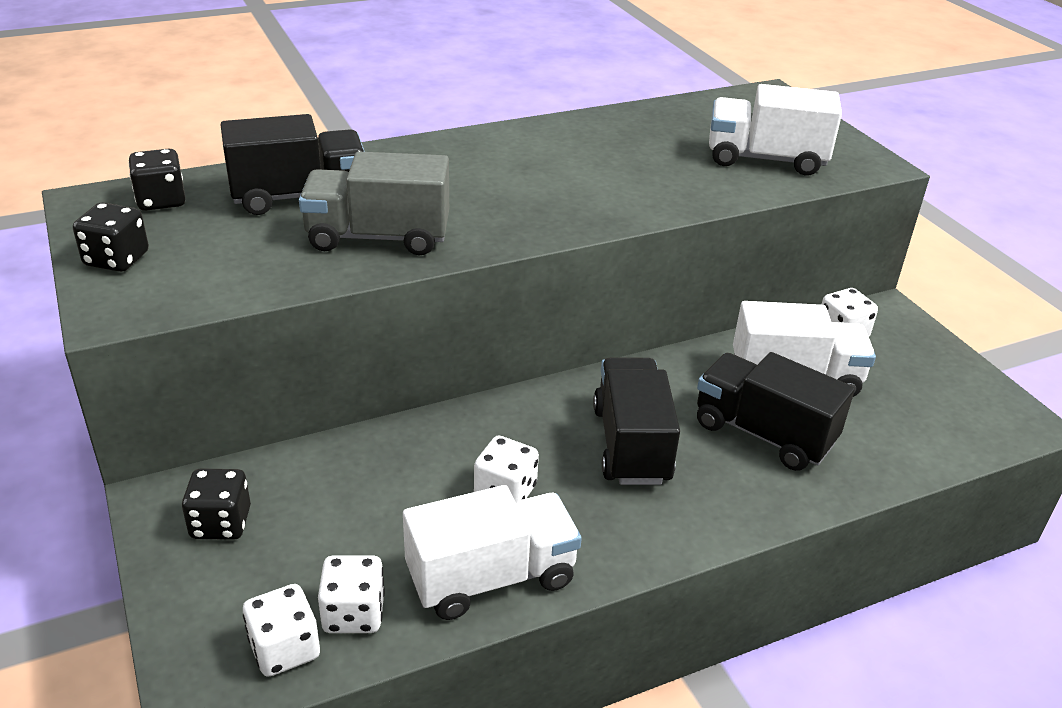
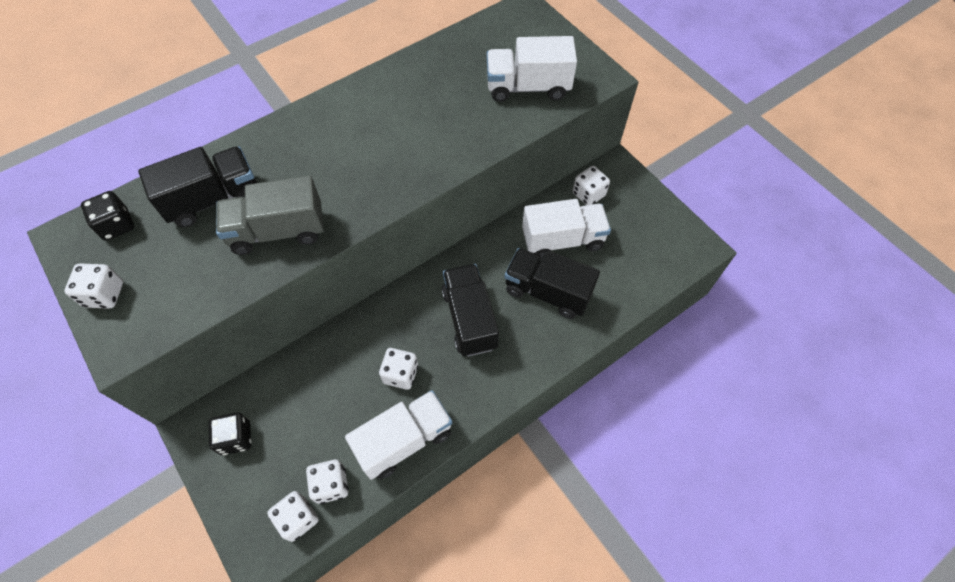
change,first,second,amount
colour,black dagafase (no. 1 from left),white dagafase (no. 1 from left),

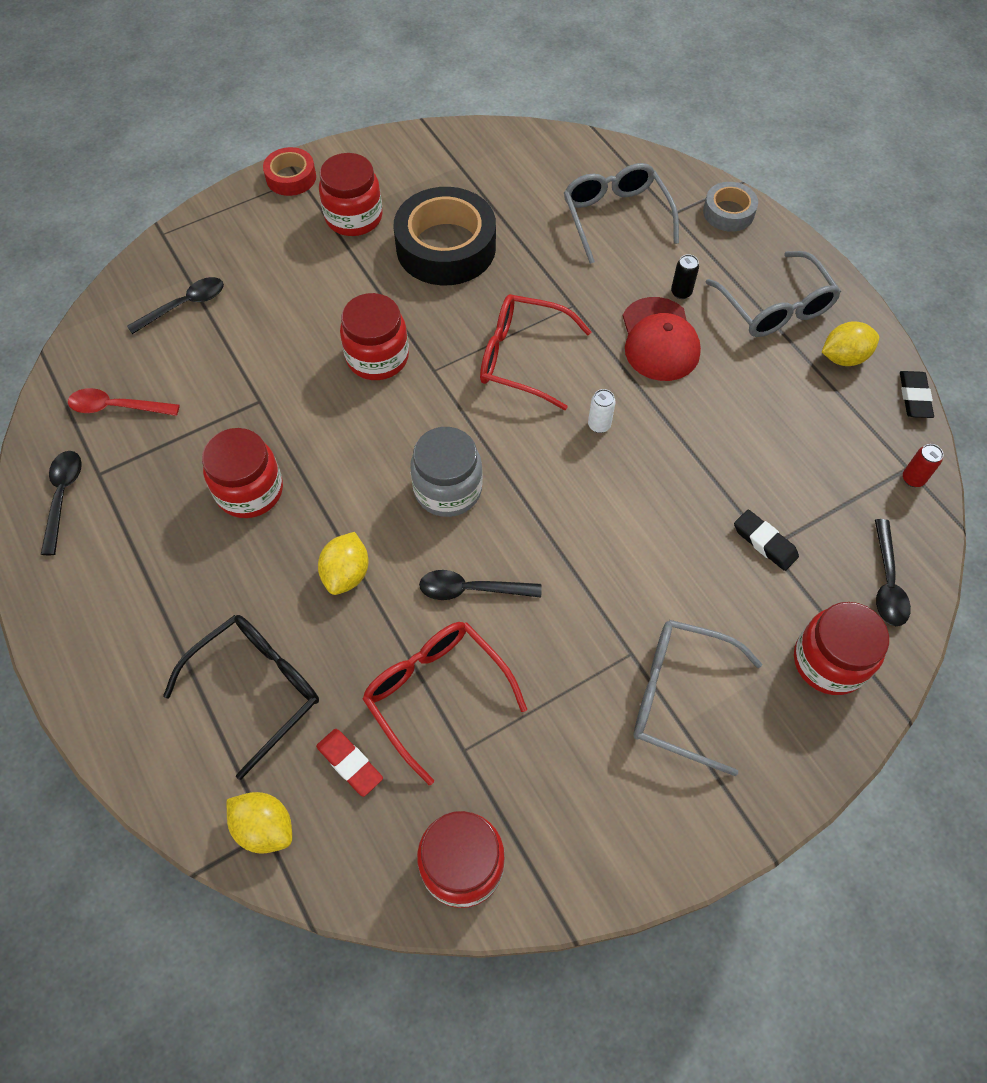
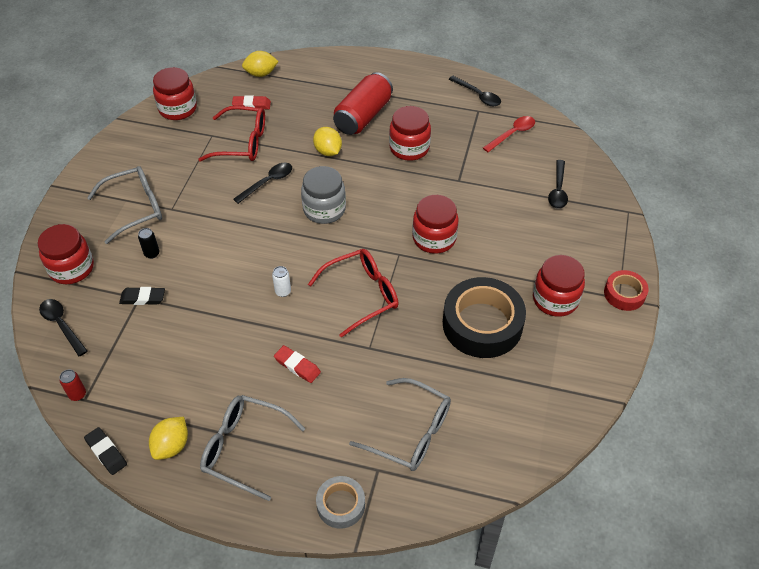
change,first,second,amount
missing,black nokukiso,,
exchanged,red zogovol,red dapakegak (no. 2 from left),
relocated,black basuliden,,
appeared,,red basuliden (no. 2 from left),

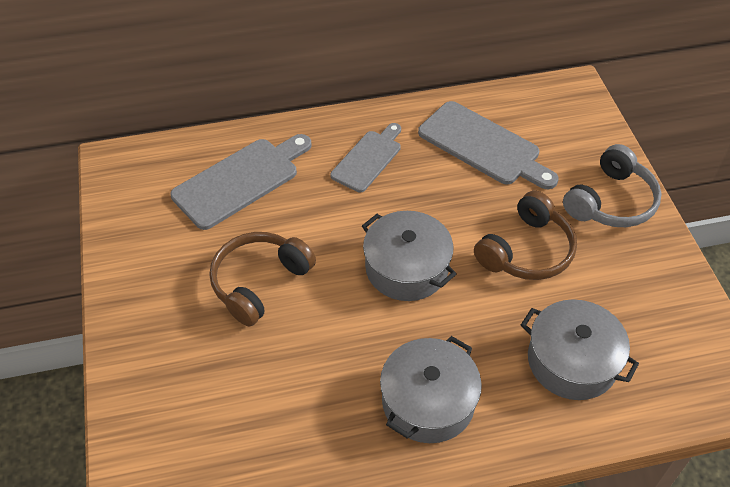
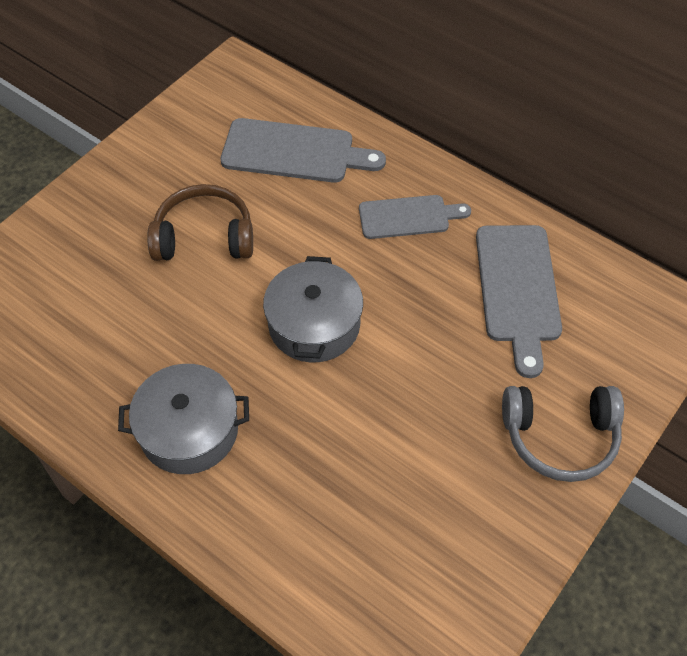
change,first,second,amount
missing,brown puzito (no. 2 from left),,
missing,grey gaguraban (no. 3 from left),,

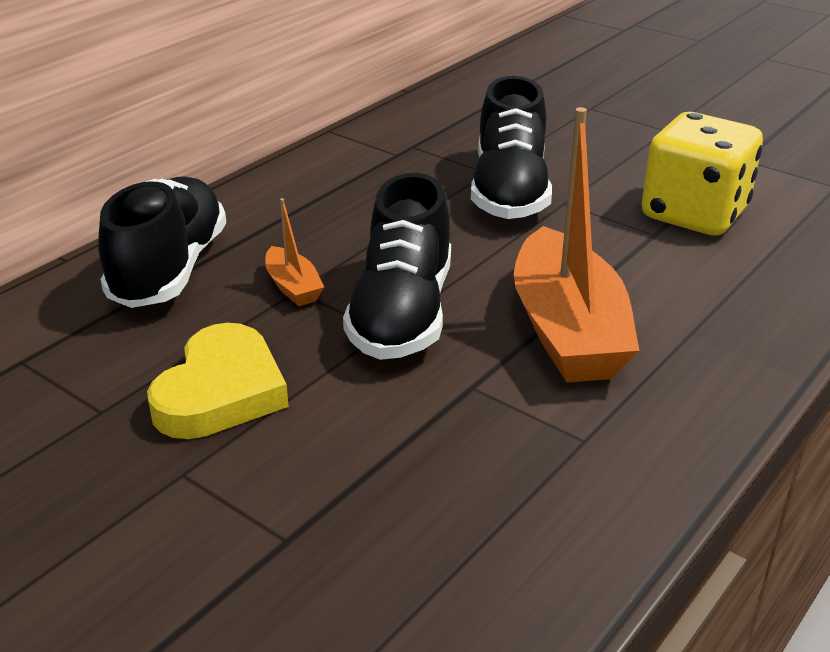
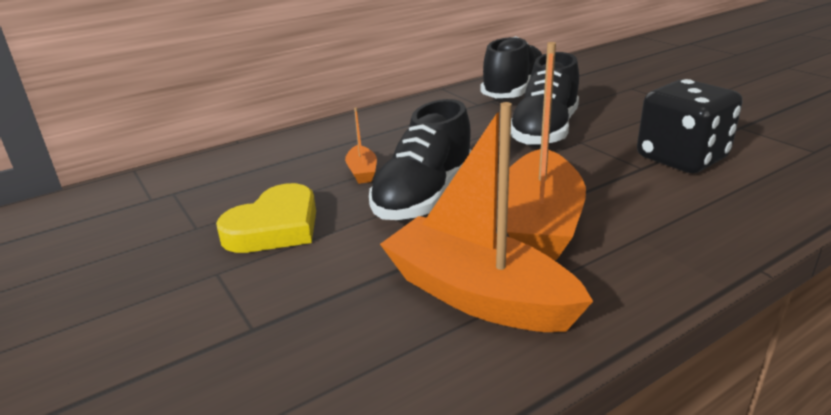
change,first,second,amount
relocated,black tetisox (no. 1 from left in the first image),black tetisox (no. 2 from left),
colour,yellow dagafase,black dagafase,
appeared,,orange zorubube (no. 2 from left),

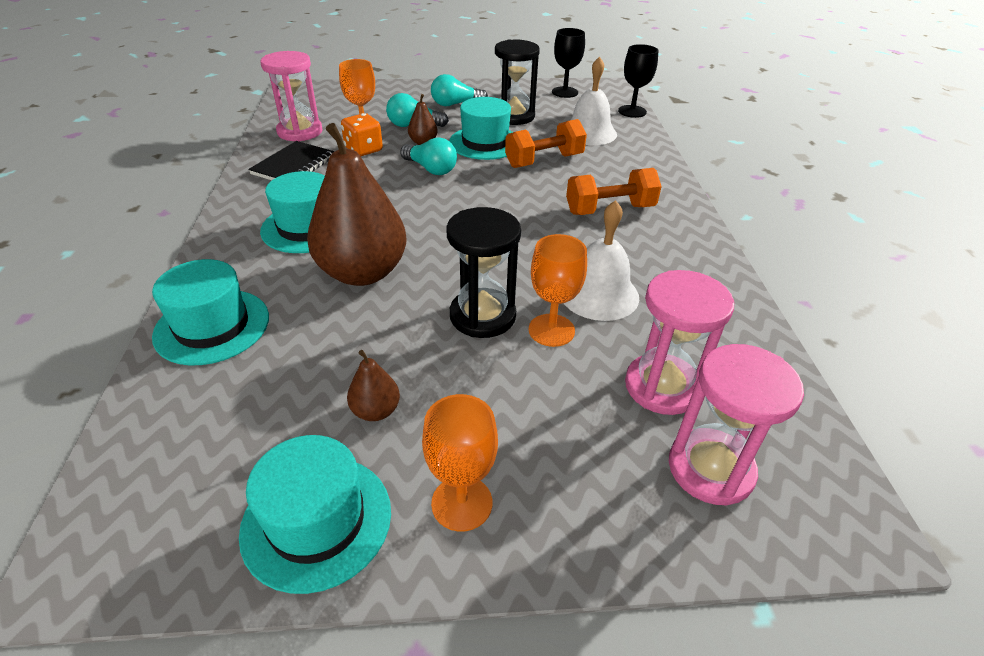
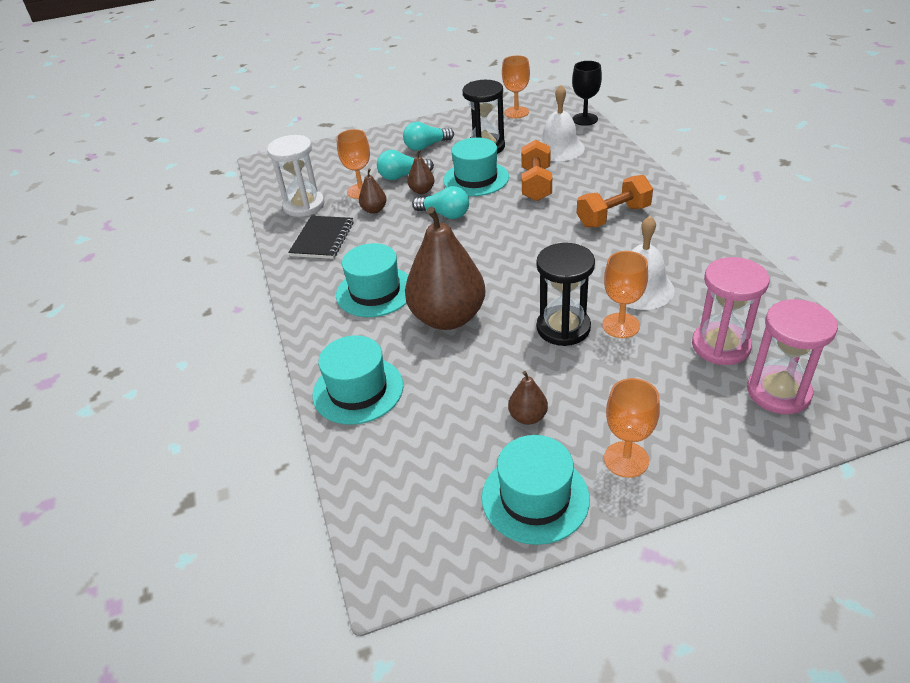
change,first,second,amount
colour,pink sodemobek (no. 1 from left),white sodemobek,
exchanged,orange dagafase,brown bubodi (no. 1 from left),
spun,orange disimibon (no. 1 from left),,45 degrees counterclockwise
colour,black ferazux (no. 1 from left),orange ferazux (no. 2 from left),

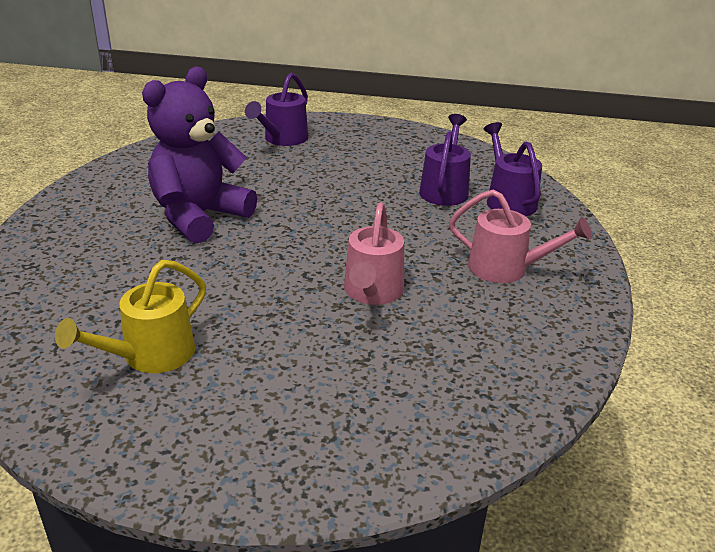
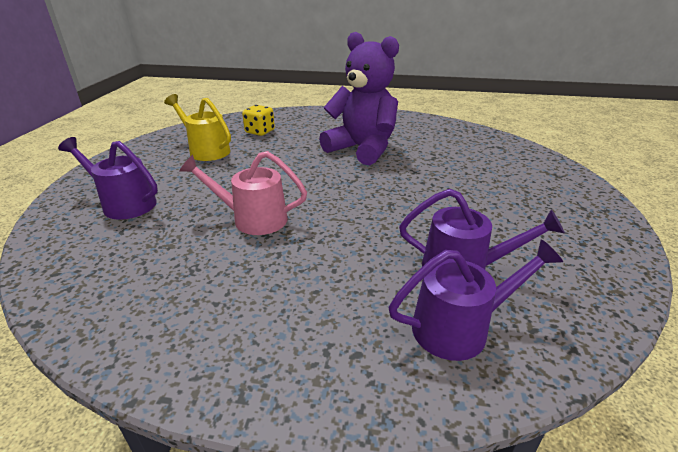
change,first,second,amount
relocated,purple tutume (no. 1 from left),,
missing,pink tutume (no. 2 from left),,
appeared,,yellow dagafase,

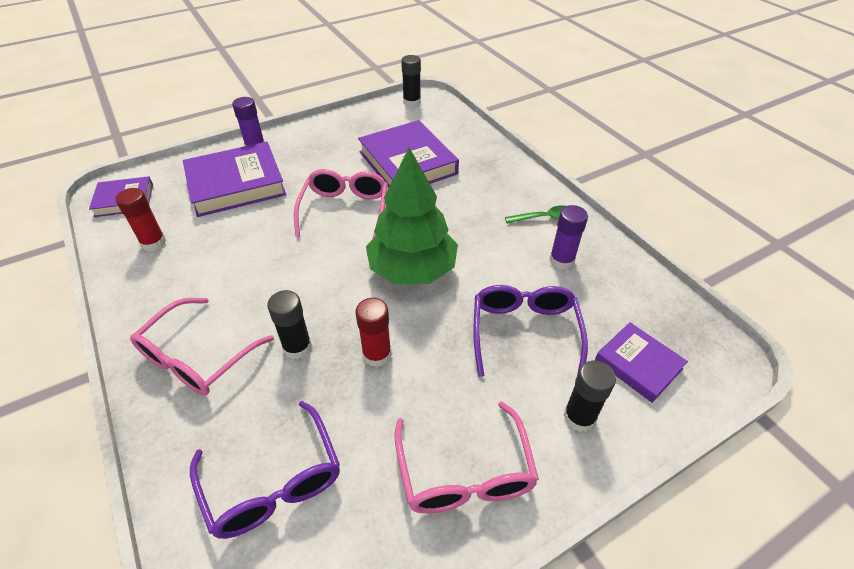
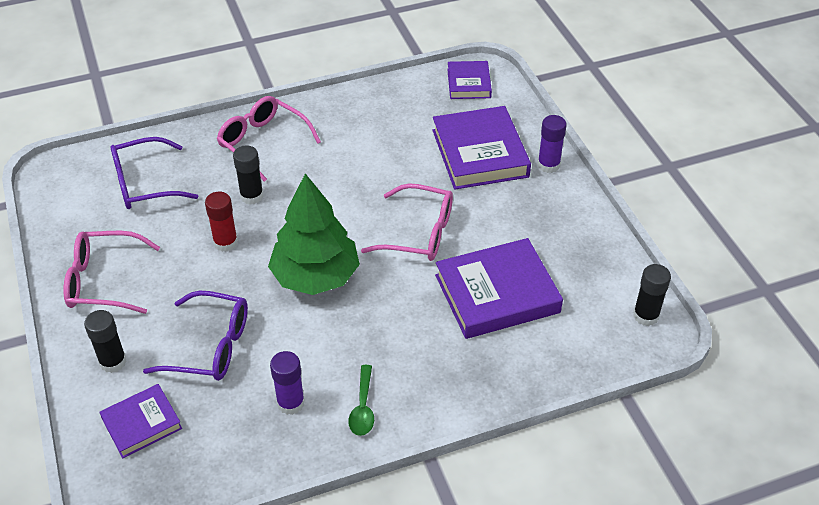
change,first,second,amount
missing,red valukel (no. 1 from left),,

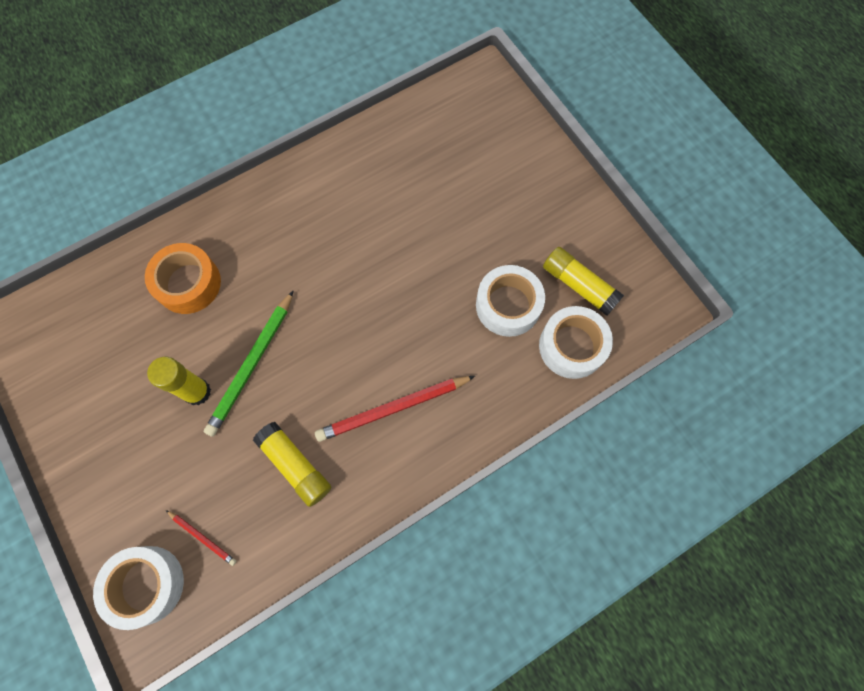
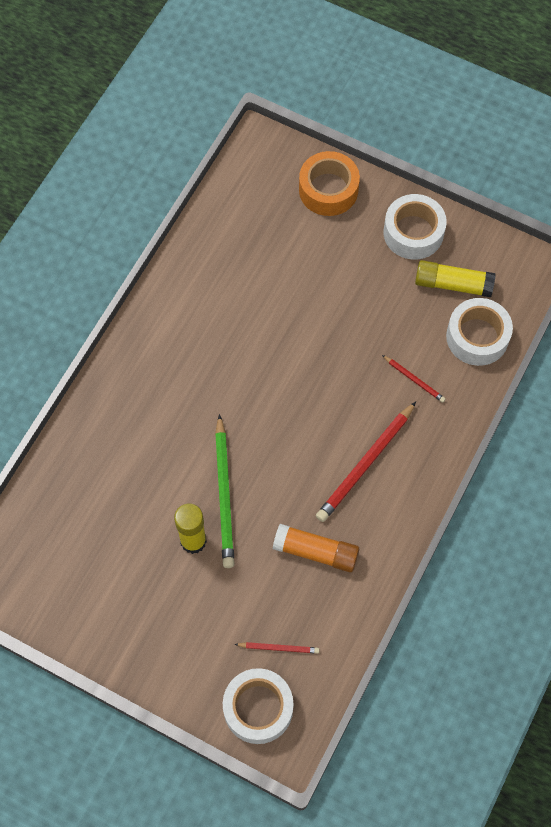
change,first,second,amount
relocated,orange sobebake,,
colour,yellow valukel (no. 2 from left),orange valukel,
relocated,white sobebake (no. 2 from left),,
appeared,,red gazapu (no. 3 from left),

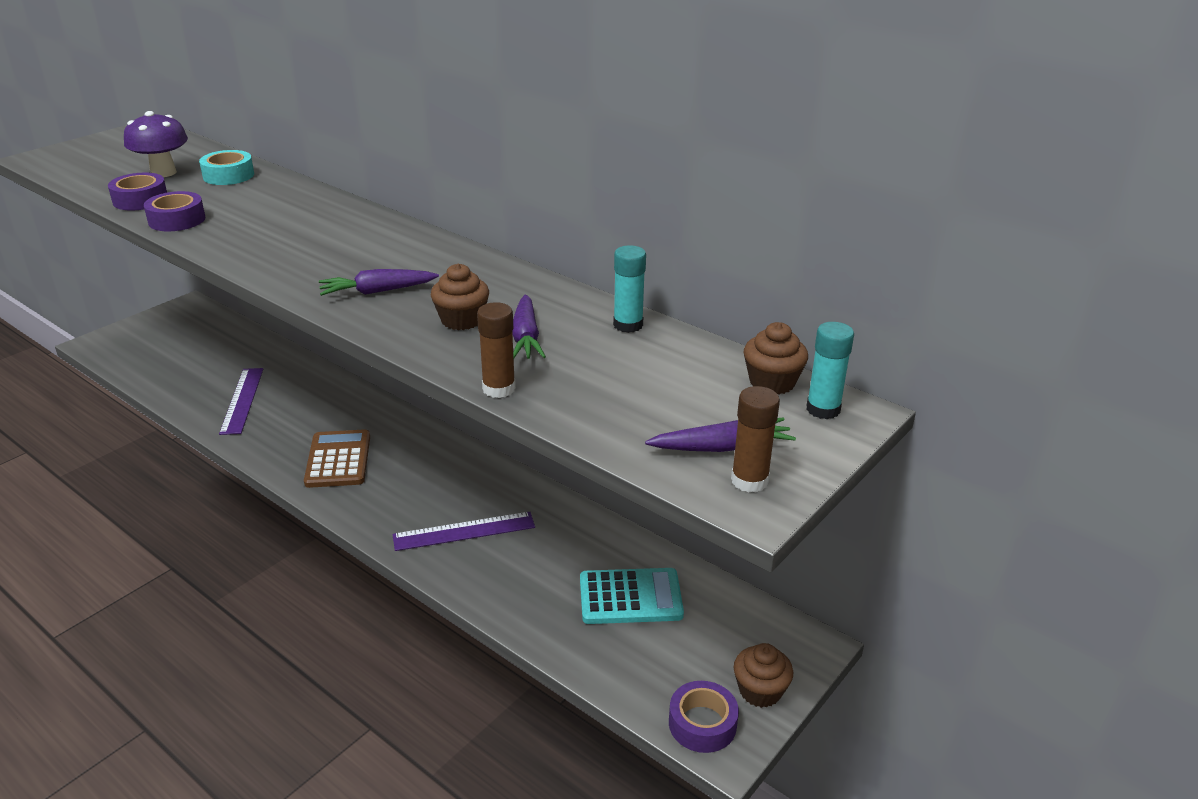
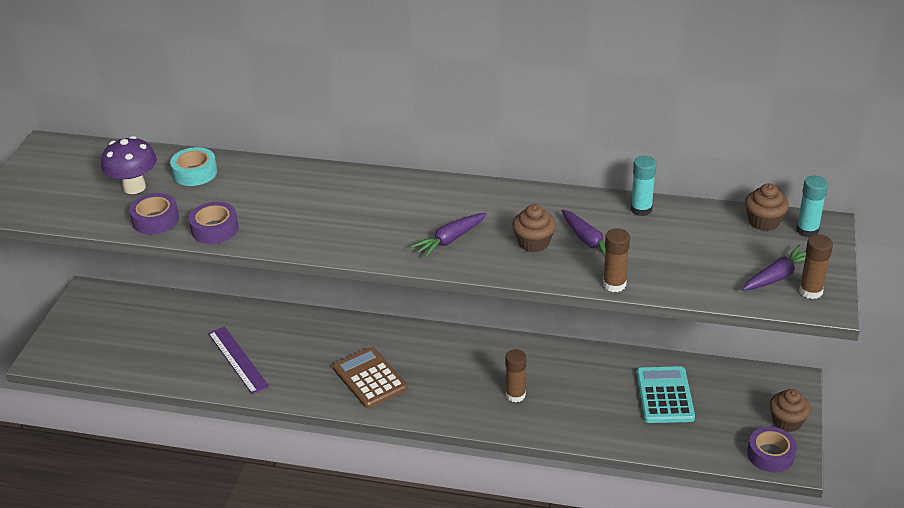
change,first,second,amount
exchanged,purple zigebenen (no. 2 from left),brown valukel (no. 1 from left),
spun,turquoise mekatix,,60 degrees counterclockwise

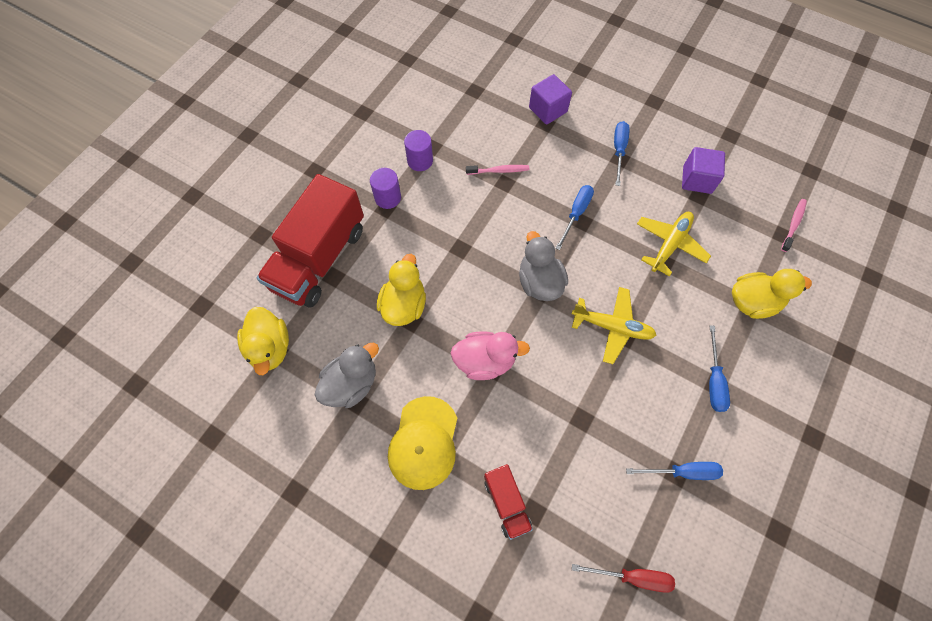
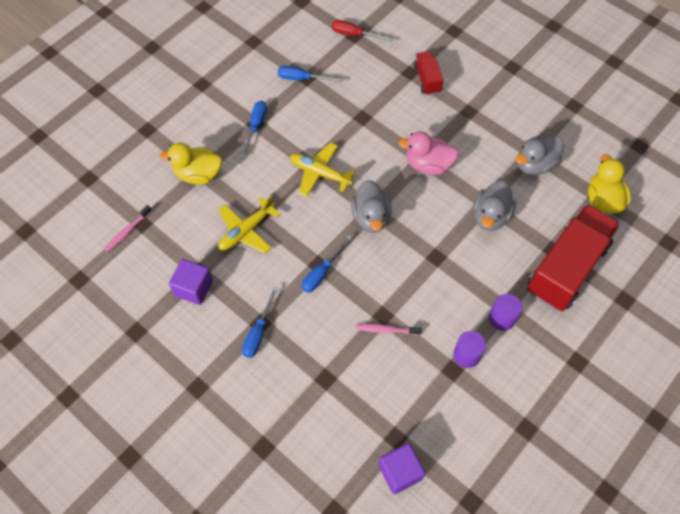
change,first,second,amount
colour,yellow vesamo (no. 2 from left),grey vesamo (no. 2 from left),
missing,yellow zogovol,,
relocated,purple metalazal (no. 1 from left in the first image),purple metalazal (no. 2 from left),

